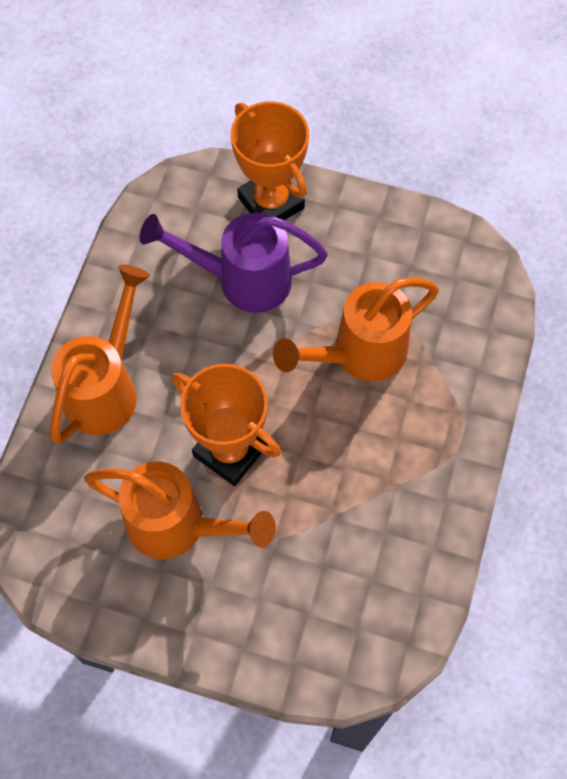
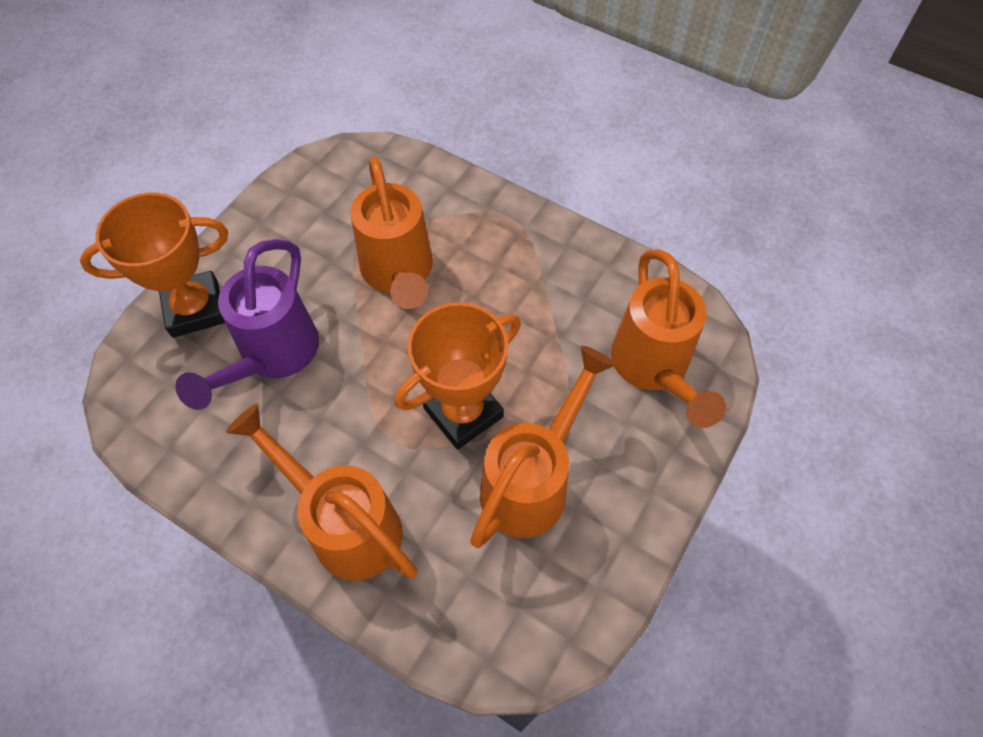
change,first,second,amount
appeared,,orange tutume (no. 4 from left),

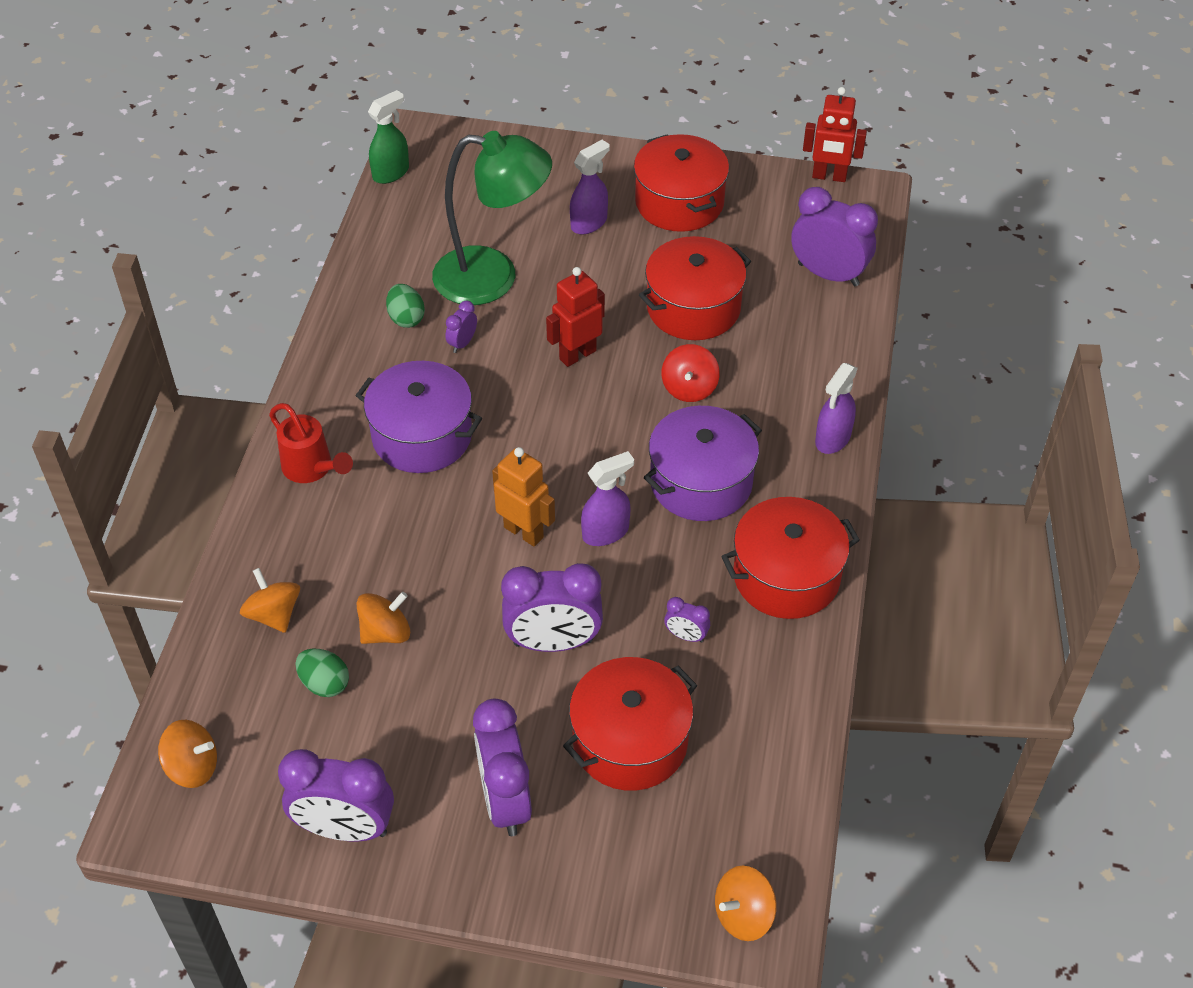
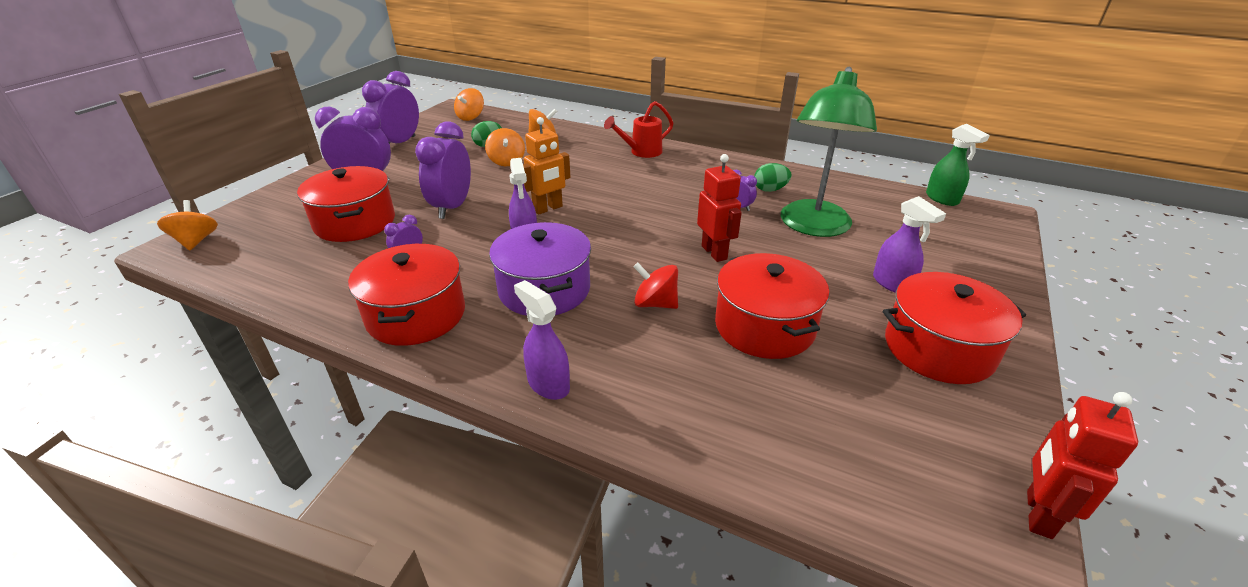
change,first,second,amount
missing,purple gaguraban (no. 1 from left),,
missing,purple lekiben (no. 6 from left),,

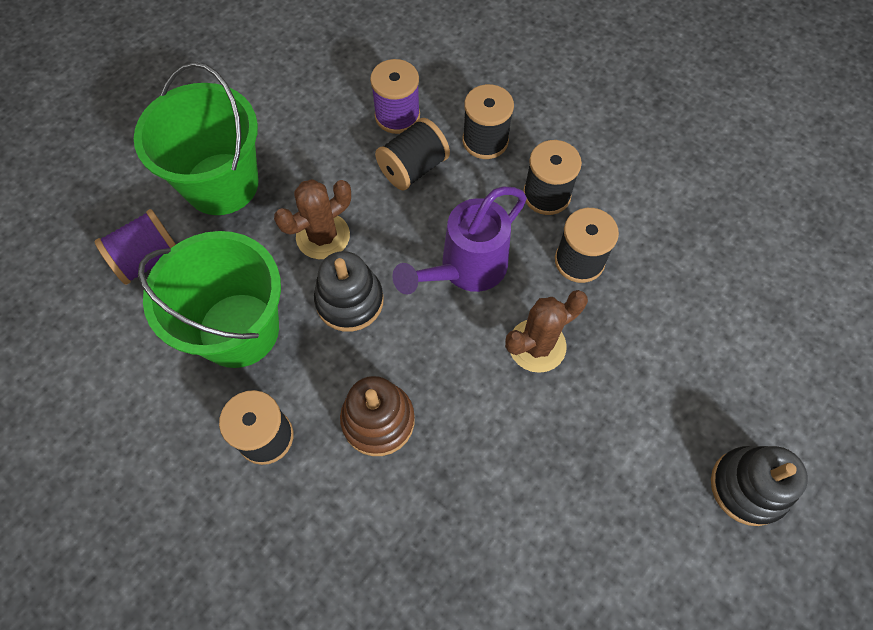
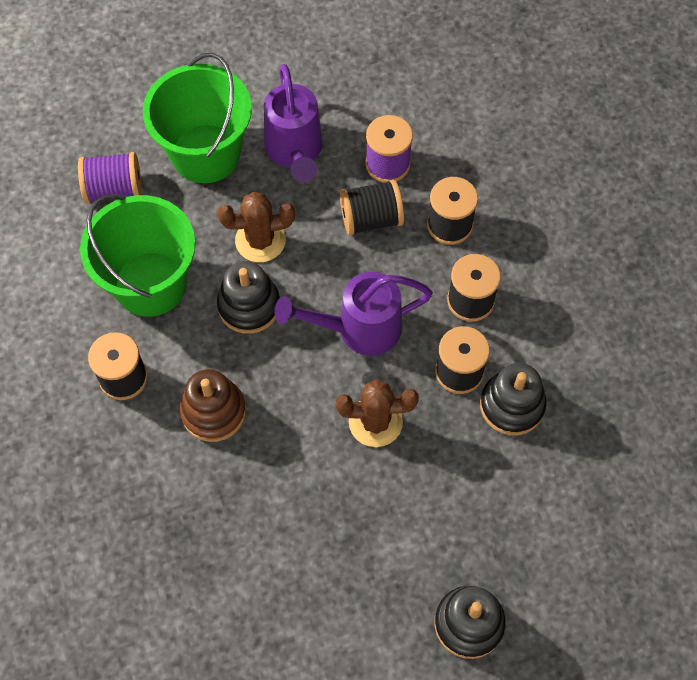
change,first,second,amount
appeared,,purple tutume (no. 1 from left),
appeared,,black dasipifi (no. 3 from left),

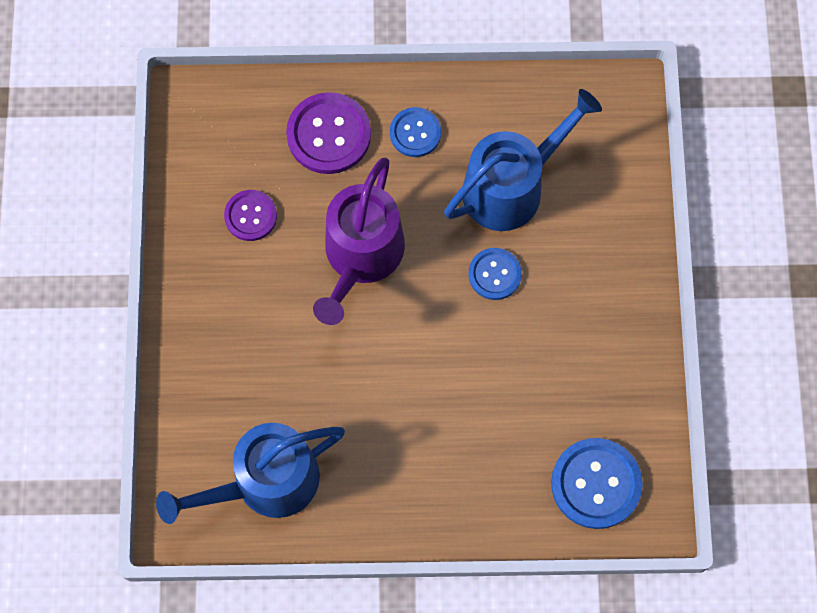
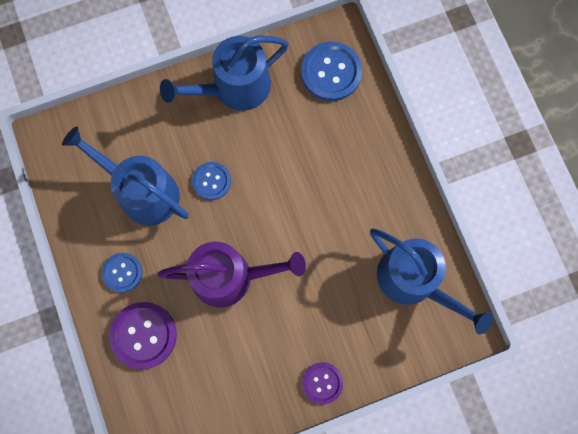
change,first,second,amount
relocated,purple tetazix (no. 1 from left in the first image),purple tetazix (no. 2 from left),
appeared,,blue tutume (no. 2 from left),

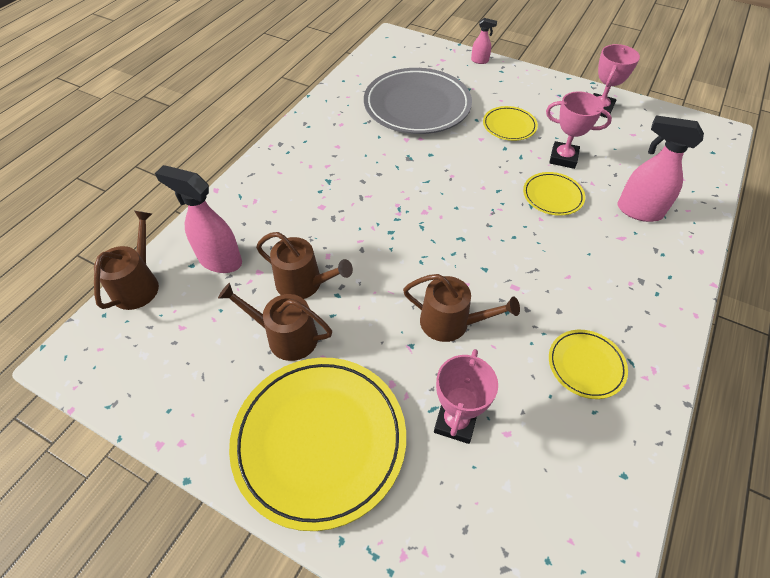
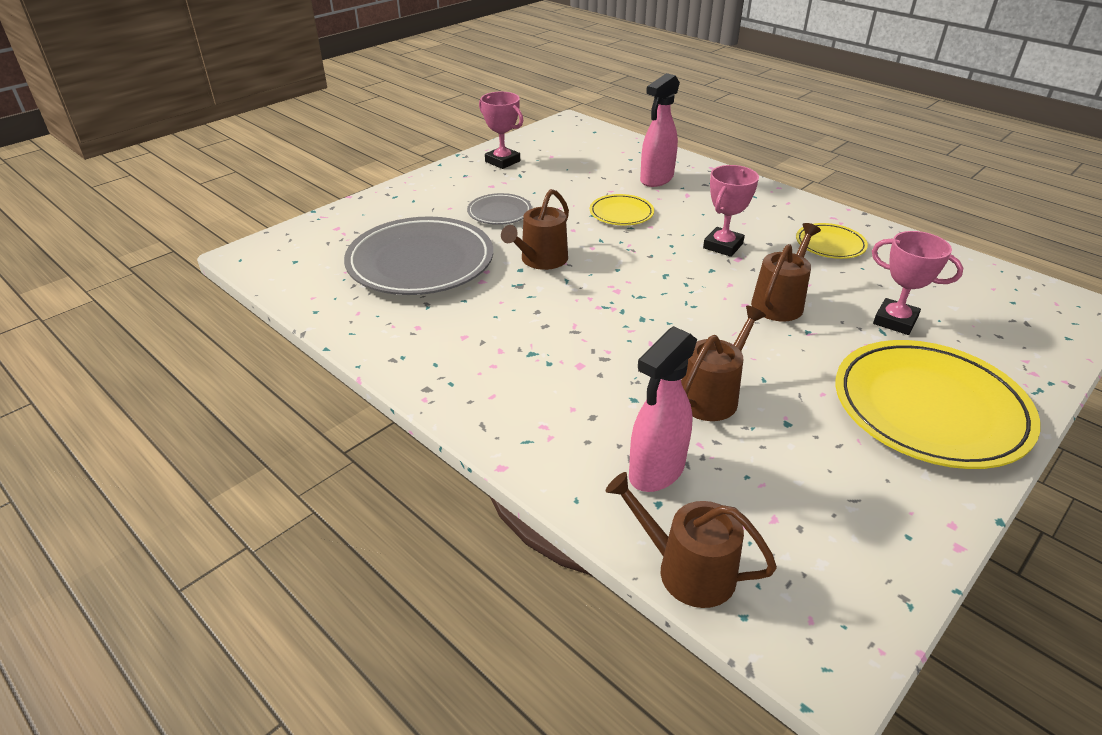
change,first,second,amount
relocated,brown tutume (no. 2 from left in the first image),brown tutume (no. 1 from left),
missing,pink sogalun (no. 2 from left),,
colour,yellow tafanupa (no. 2 from left),grey tafanupa (no. 2 from left),
relocated,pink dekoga (no. 2 from left),,

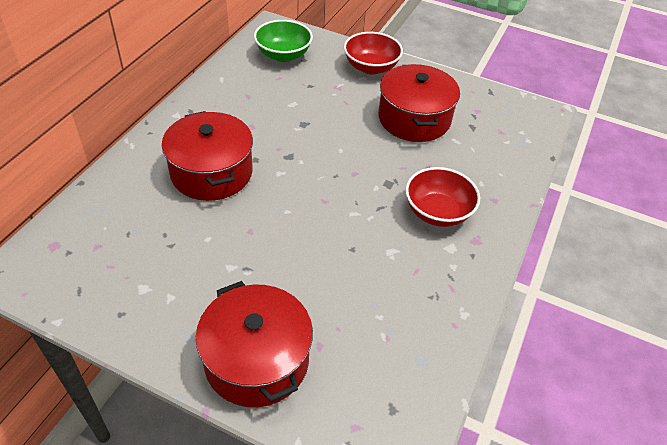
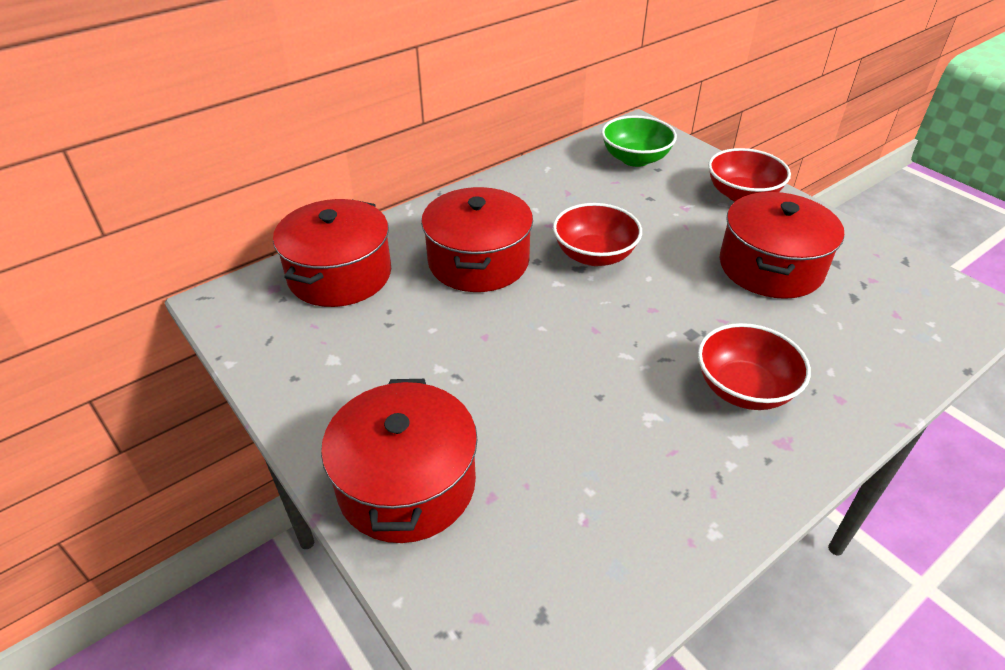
change,first,second,amount
appeared,,red gaguraban (no. 1 from left),
appeared,,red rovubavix (no. 1 from left),

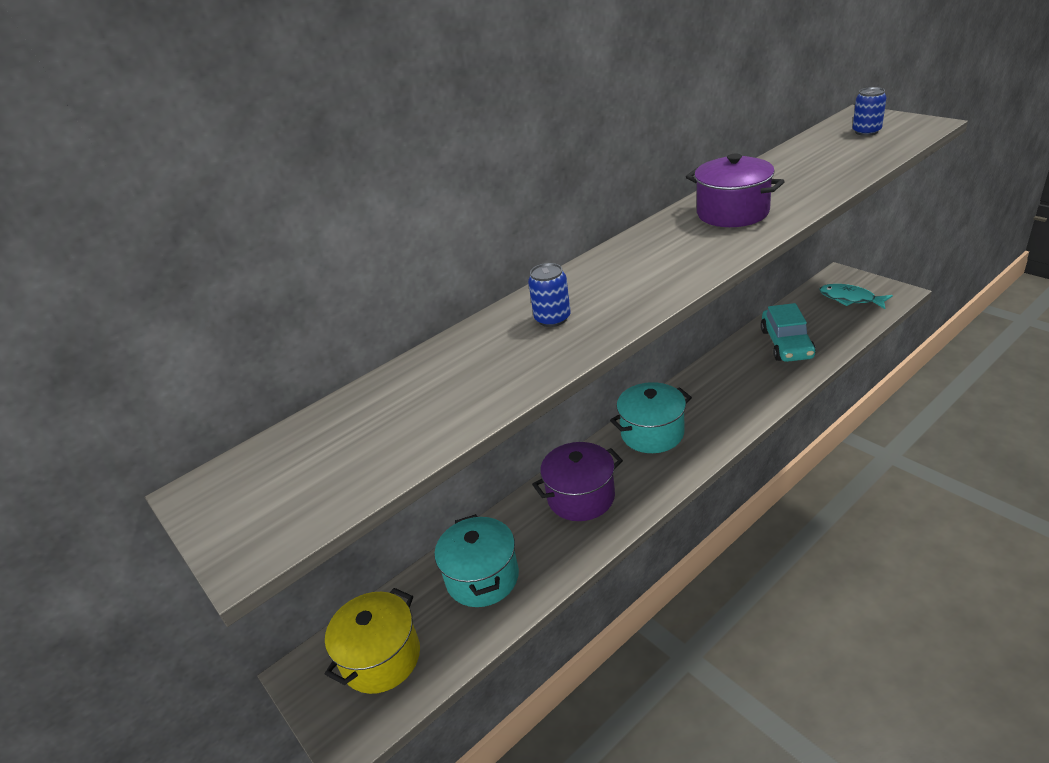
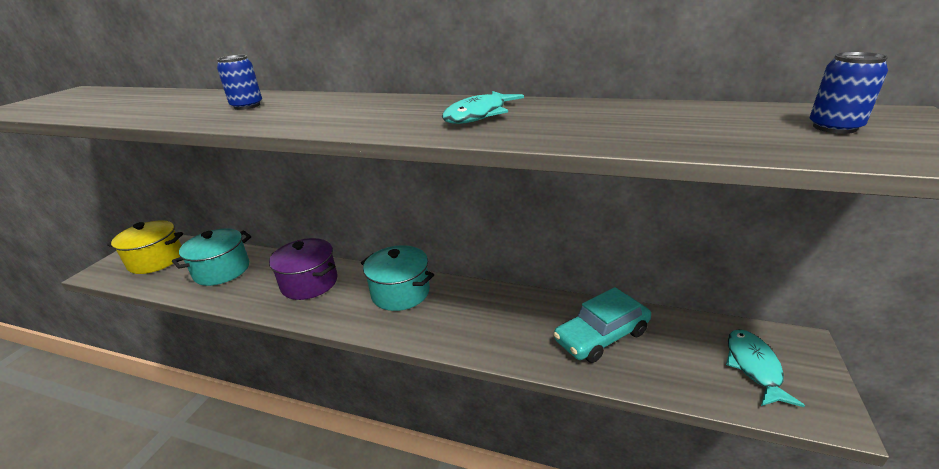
change,first,second,amount
exchanged,purple gaguraban (no. 2 from left),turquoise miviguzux (no. 1 from left),

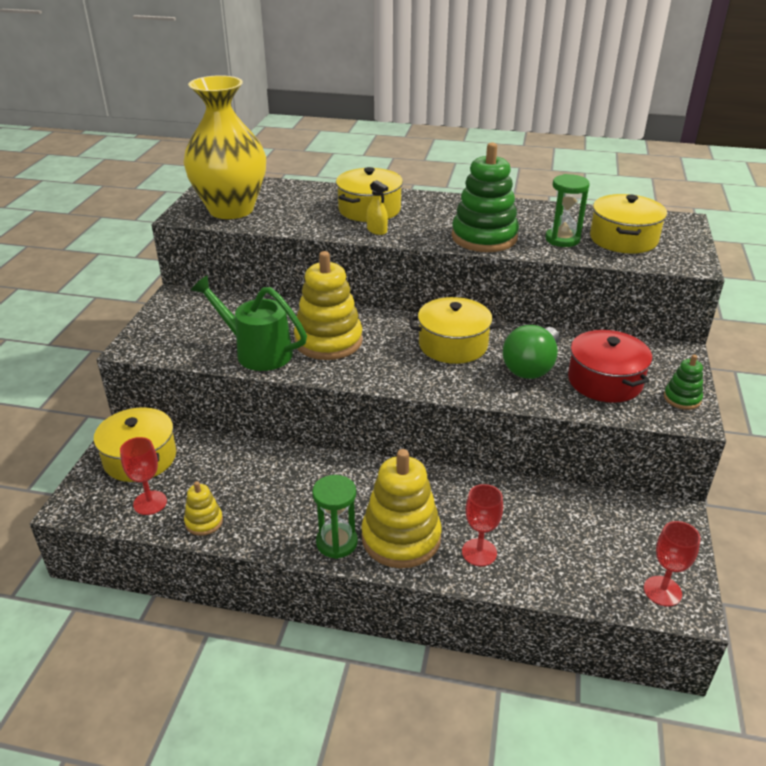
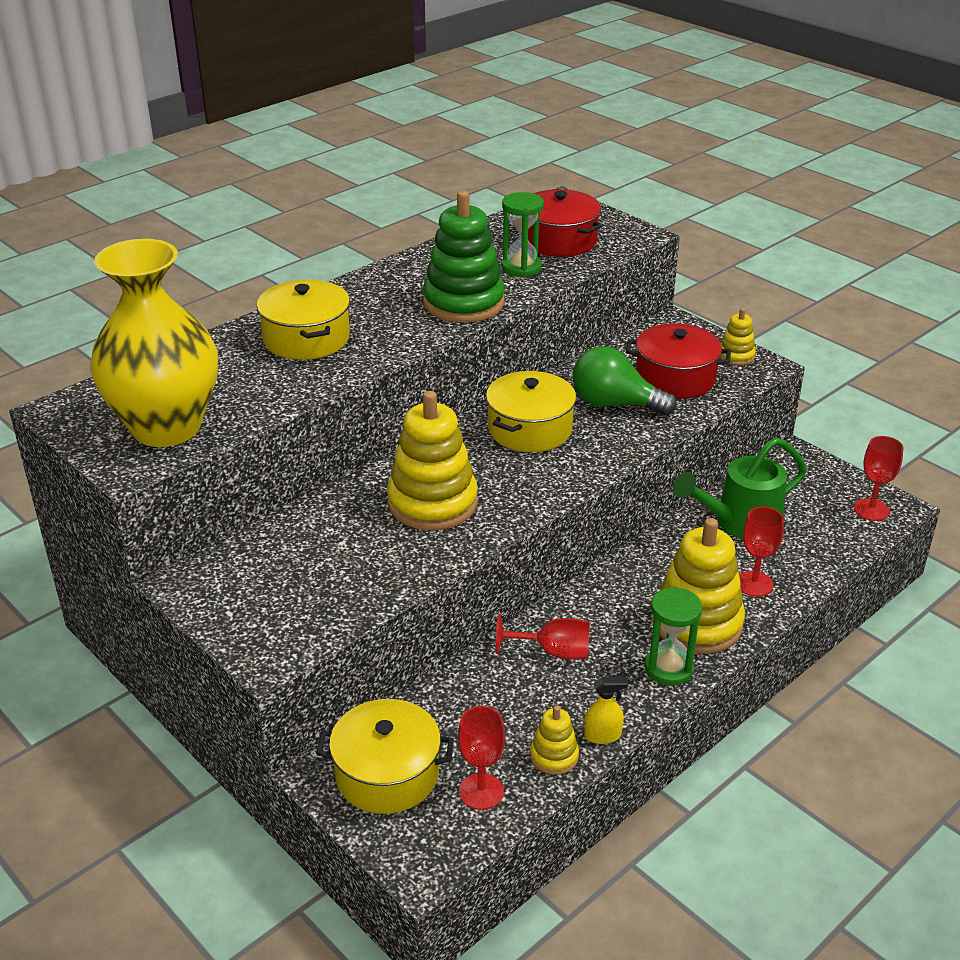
change,first,second,amount
relocated,green tutume,,
relocated,yellow sogalun,,
spun,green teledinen,,135 degrees clockwise
colour,yellow gaguraban (no. 4 from left),red gaguraban (no. 1 from left),
colour,green dasipifi (no. 2 from left),yellow dasipifi (no. 4 from left),
appeared,,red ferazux (no. 2 from left),

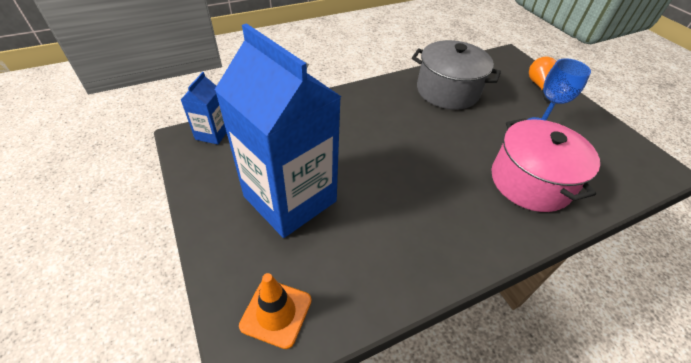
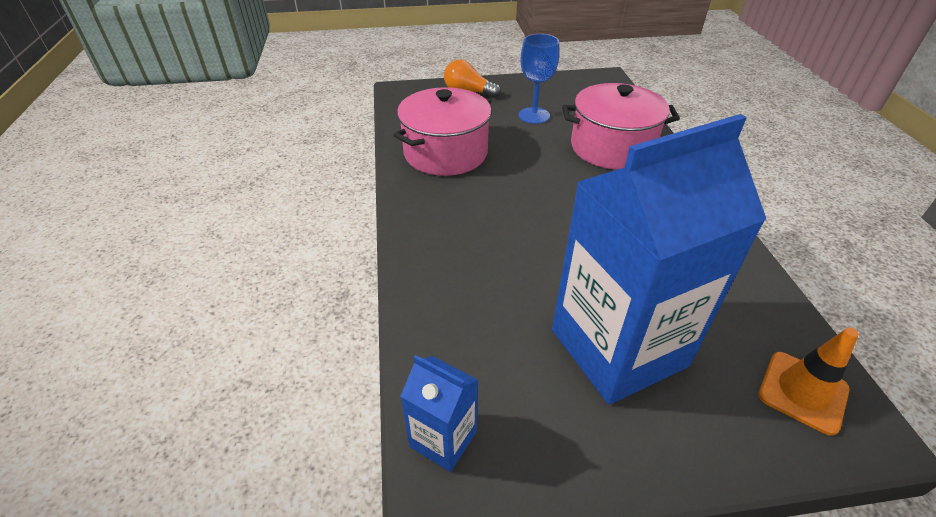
change,first,second,amount
colour,grey gaguraban,pink gaguraban (no. 1 from left),

